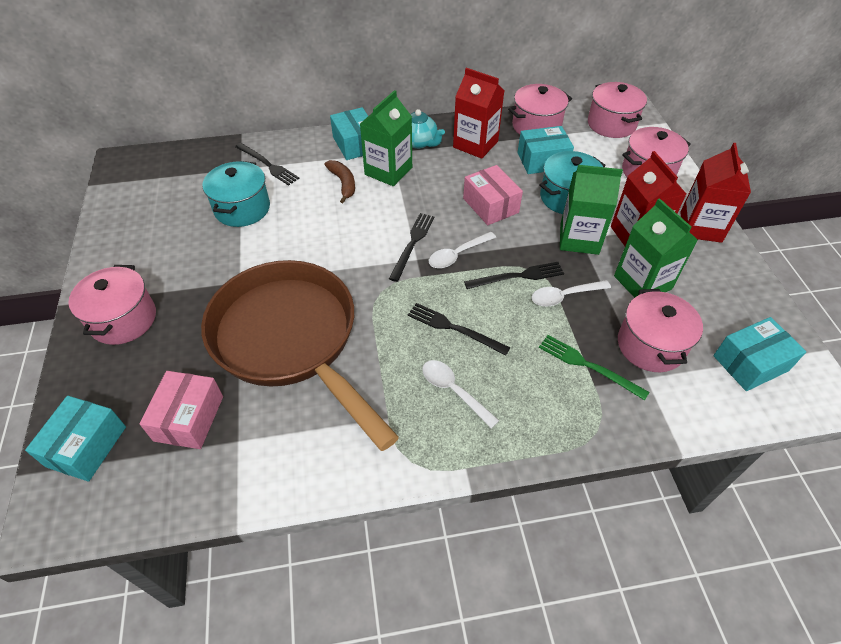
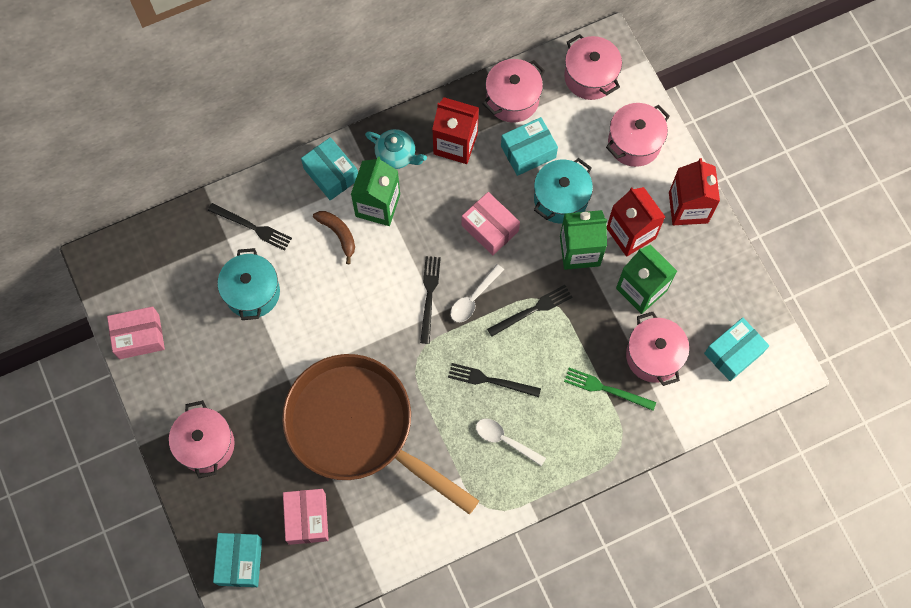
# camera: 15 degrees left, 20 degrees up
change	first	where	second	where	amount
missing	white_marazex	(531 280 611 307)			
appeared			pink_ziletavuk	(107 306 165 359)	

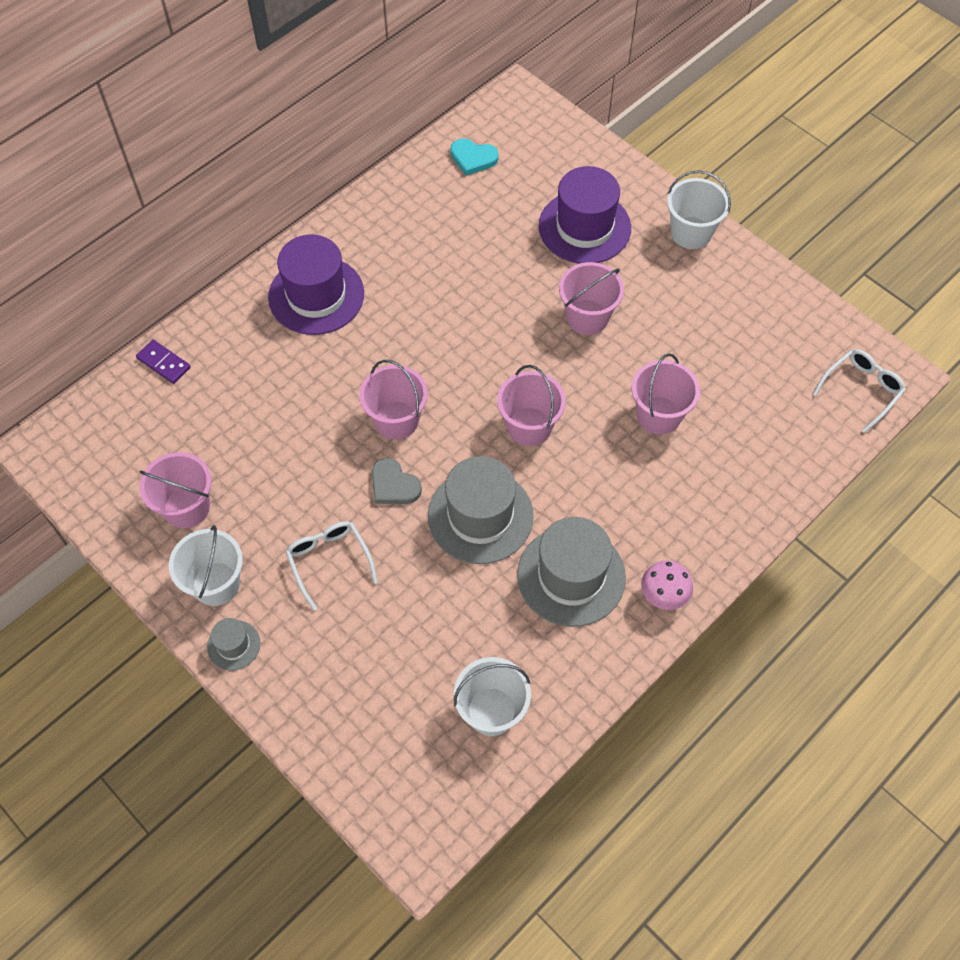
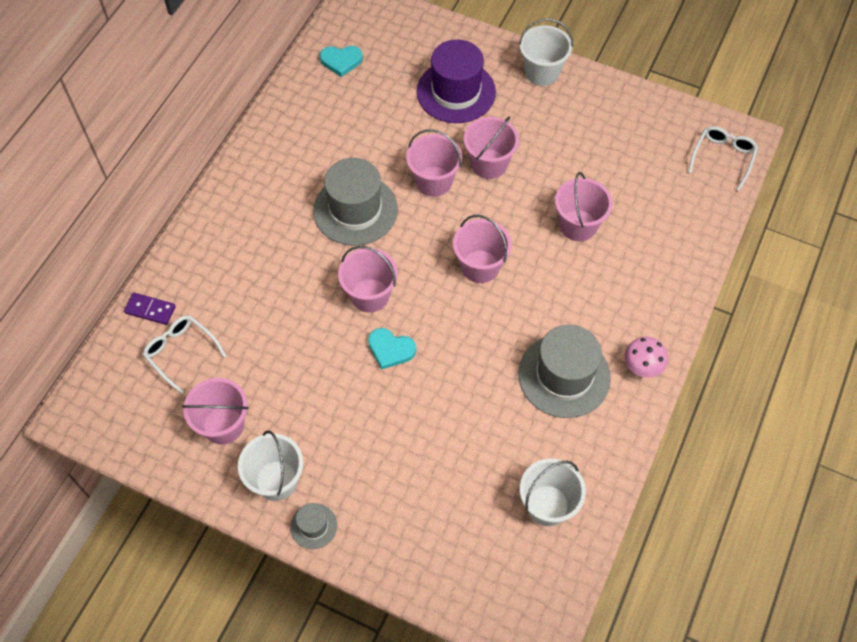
# camera: 20 degrees left, 0 degrees up
change	first	where	second	where	amount
missing	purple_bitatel	(268 235 364 335)			
relocated	grey_bitatel	(428 456 533 564)		(313 158 398 246)	
colour	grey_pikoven	(372 458 422 504)	turquoise_pikoven	(368 328 416 370)	
relocated	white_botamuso	(286 521 378 611)		(143 315 226 394)	
appeared			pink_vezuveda	(406 129 462 197)	

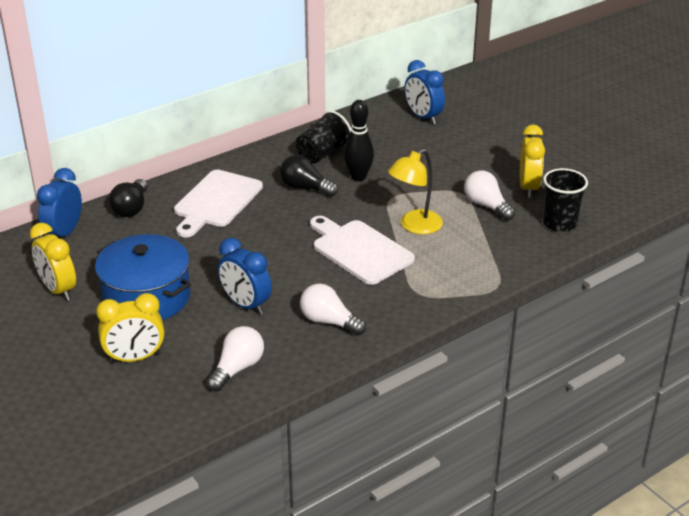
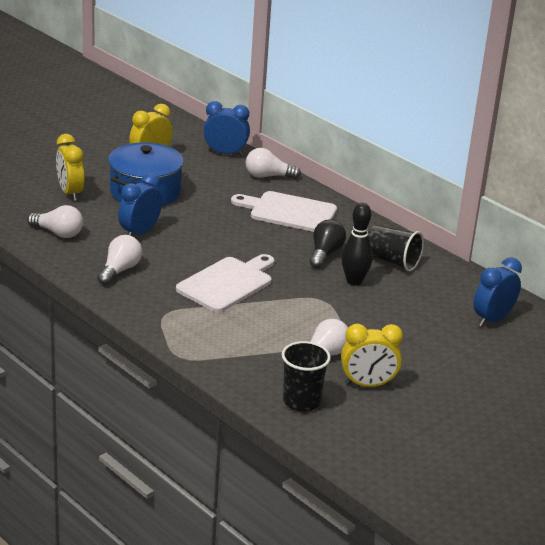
# camera: 80 degrees right, 5 degrees down
change	first	where	second	where	amount
missing	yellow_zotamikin	(388 149 443 235)			
colour	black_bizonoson	(109 179 147 217)	white_bizonoson	(246 148 301 179)	

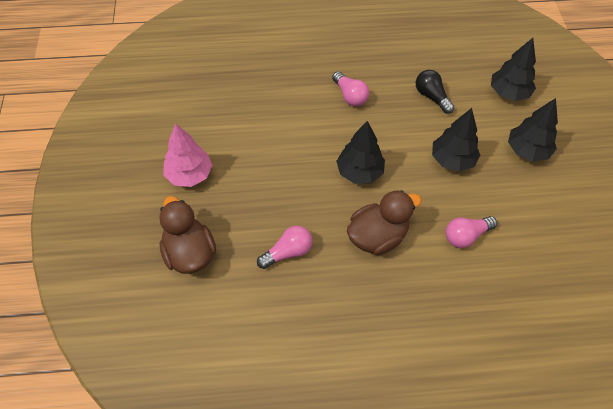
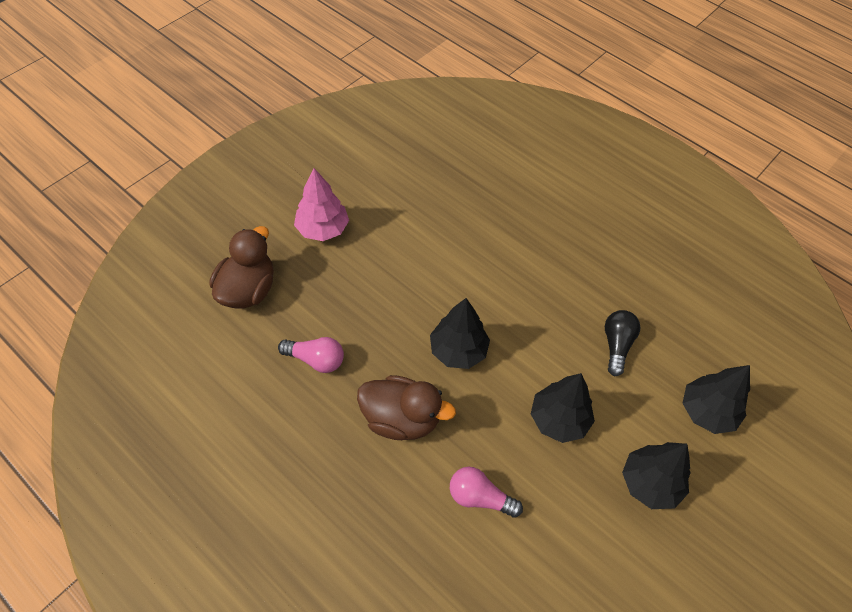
# camera: 45 degrees right, 0 degrees up
change	first	where	second	where	amount
missing	pink_bizonoson	(332 71 369 106)			

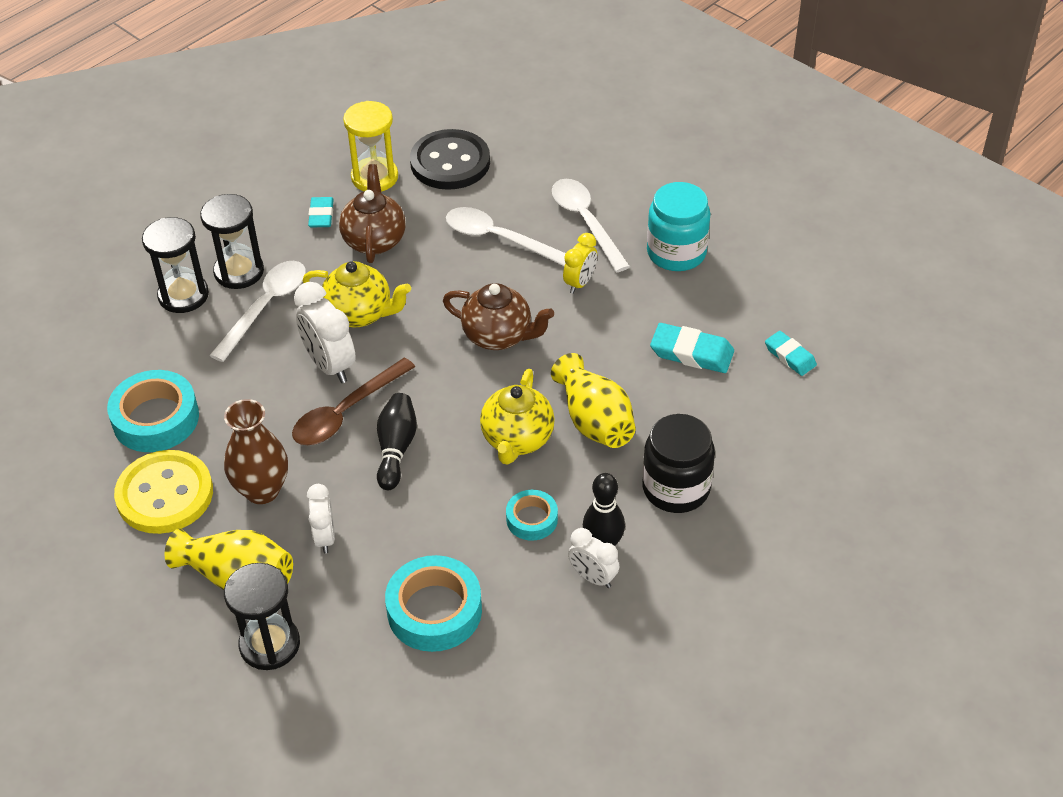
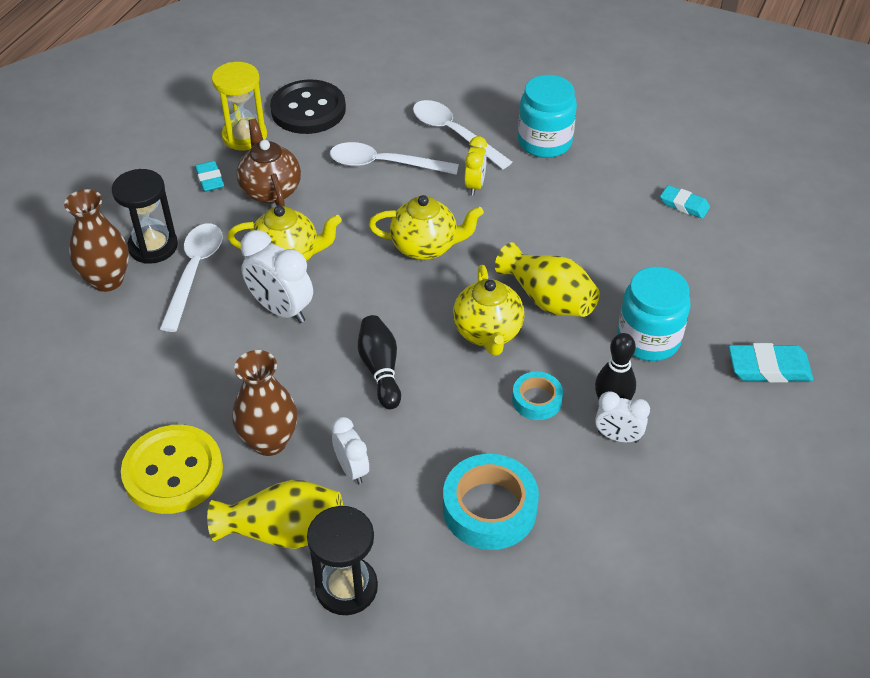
# camera: 20 degrees left, 0 degrees up
change	first	where	second	where	amount
exchanged	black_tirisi	(142 217 209 313)	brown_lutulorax	(64 189 129 292)	
colour	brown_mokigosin	(443 283 554 350)	yellow_mokigosin	(369 195 484 260)	
relocated	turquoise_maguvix	(650 323 734 373)		(729 343 813 382)	
missing	brown_marazex	(292 357 415 445)			
missing	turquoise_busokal	(107 370 199 452)			
colour	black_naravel	(642 414 715 513)	turquoise_naravel	(618 267 690 361)	

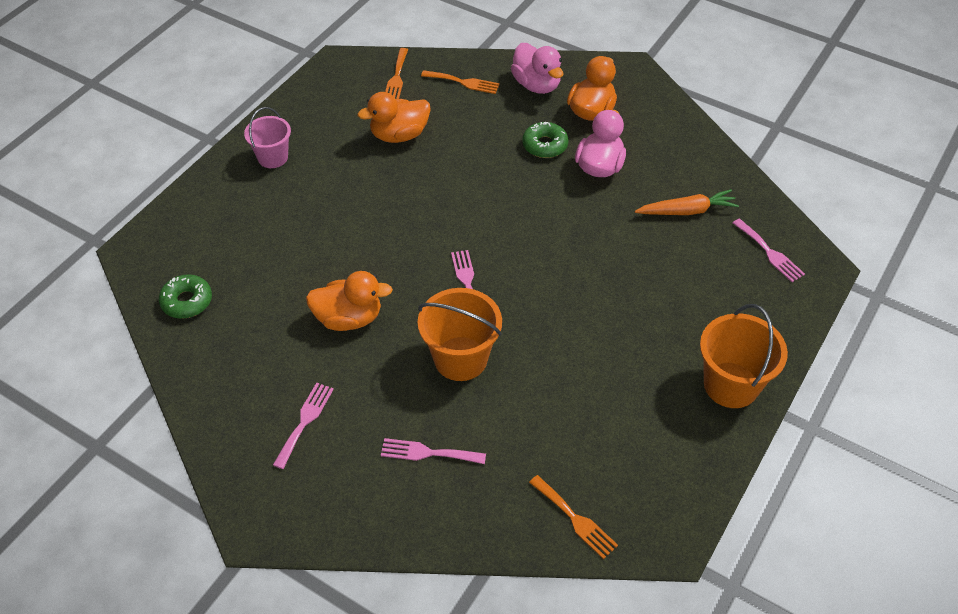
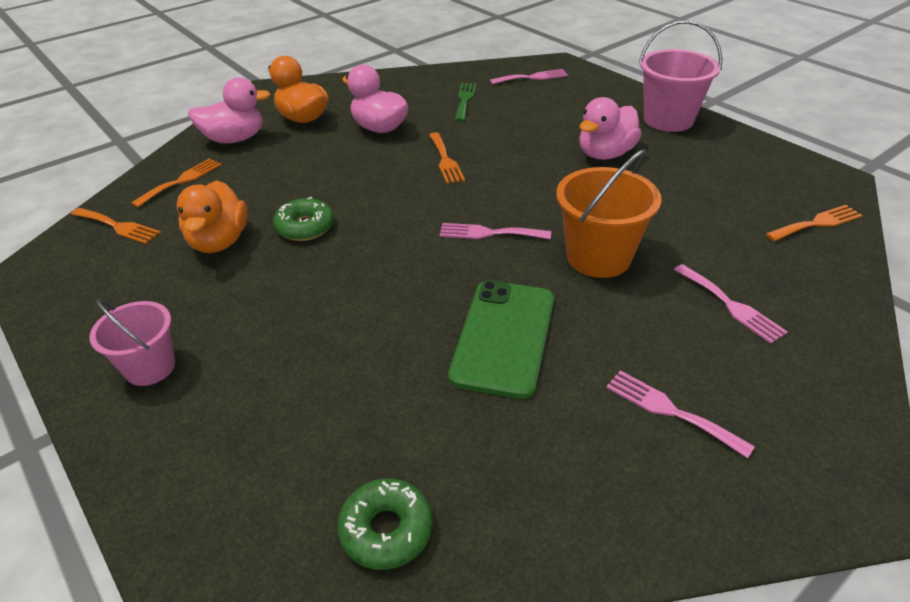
# camera: 70 degrees left, 10 degrees down
change	first	where	second	where	amount
relocated	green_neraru	(522 122 568 158)		(273 197 334 241)	
exchanged	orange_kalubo	(635 189 739 215)	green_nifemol	(455 83 476 122)	
exchanged	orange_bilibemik	(306 271 393 331)	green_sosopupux	(448 281 554 399)	
colour	orange_vezuveda	(700 304 788 408)	pink_vezuveda	(639 20 722 132)	
spun	pink_nifemol	(381 438 486 464)		(674 264 788 344)	60 degrees counterclockwise
appeared			pink_bilibemik	(579 97 642 160)	
appeared			orange_nifemol	(429 132 465 184)	

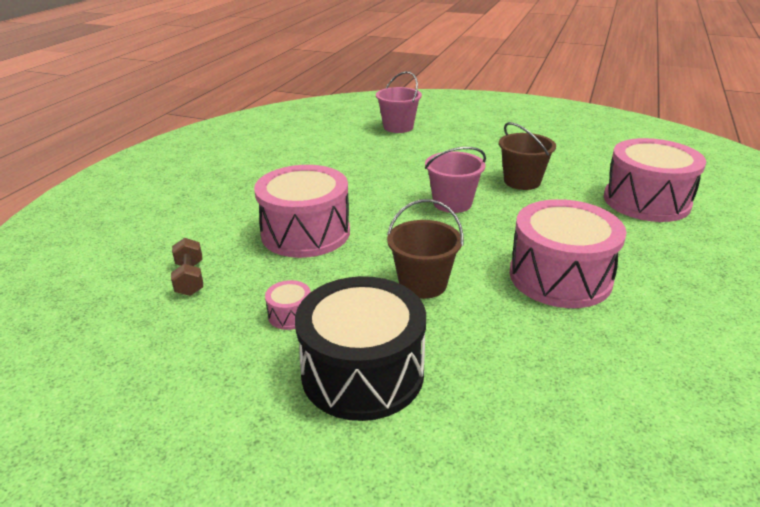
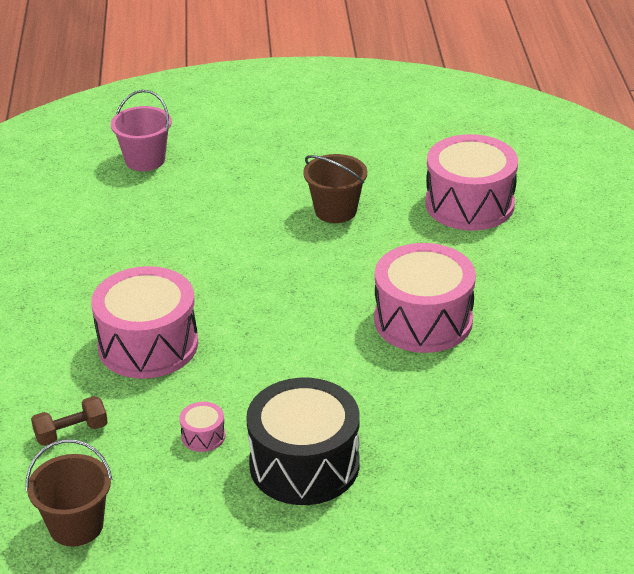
# camera: 25 degrees left, 5 degrees up
change	first	where	second	where	amount
missing	pink_vezuveda	(425 147 486 213)			
relocated	brown_vezuveda	(387 199 464 299)		(26 439 112 546)	
spun	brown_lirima	(171 238 203 296)		(31 396 108 446)	75 degrees counterclockwise

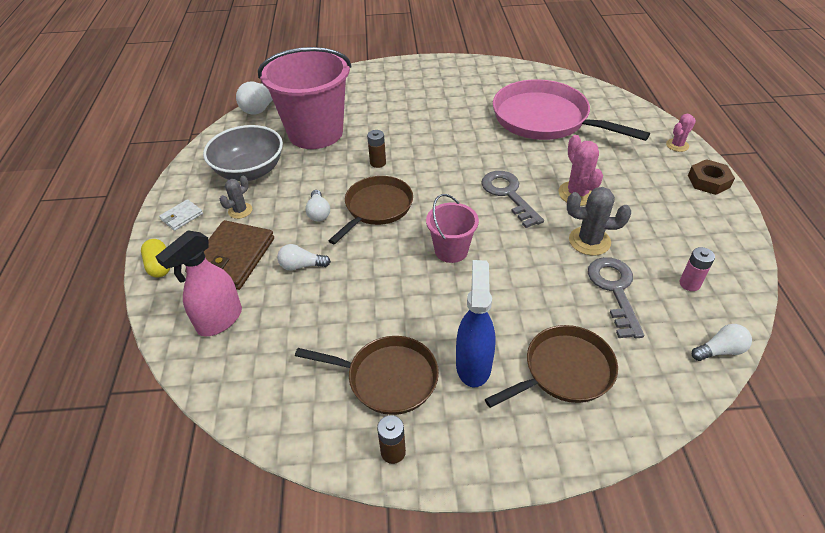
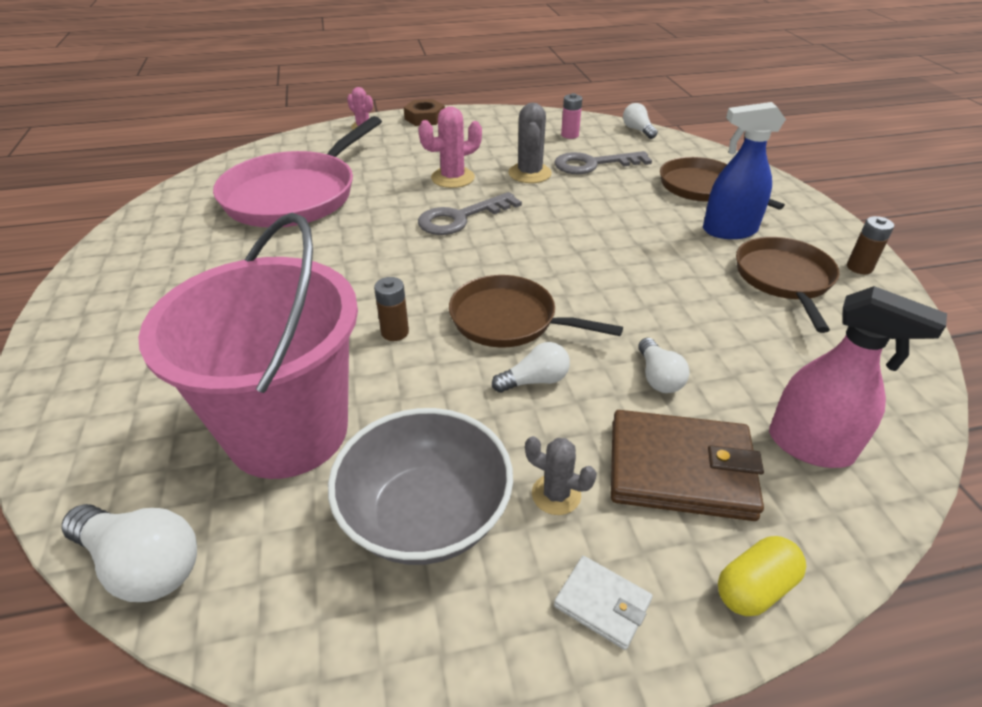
# camera: 100 degrees left, 5 degrees down
change	first	where	second	where	amount
missing	pink_vezuveda	(426 194 479 263)			

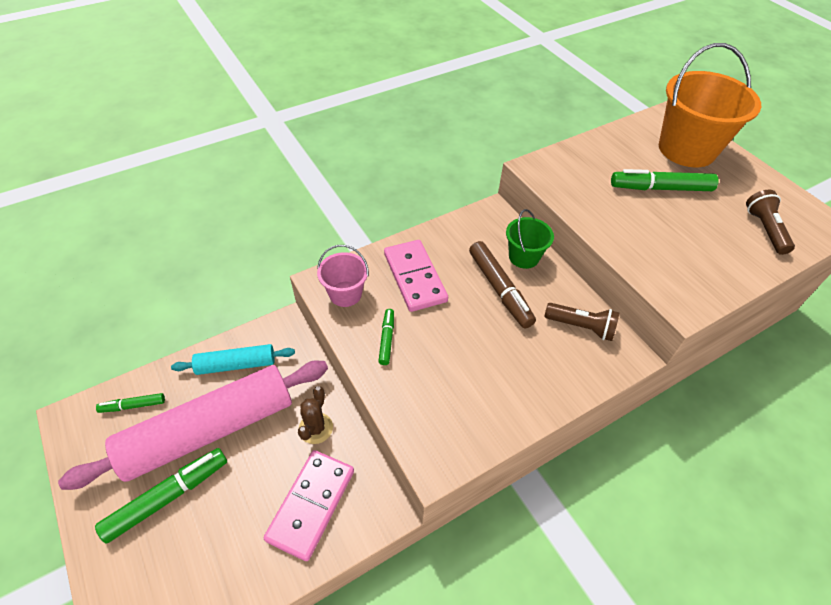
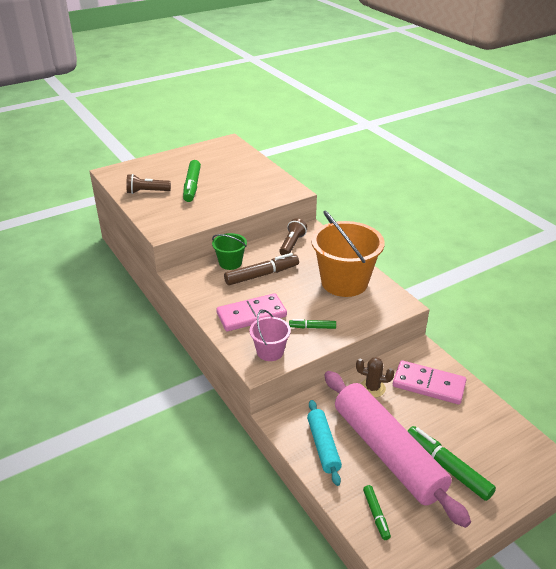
# camera: 90 degrees left, 15 degrees down
change	first	where	second	where	amount
relocated	orange_vezuveda	(659 43 761 167)		(311 211 385 297)	
relocated	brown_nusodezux	(746 190 795 255)		(126 174 171 194)	

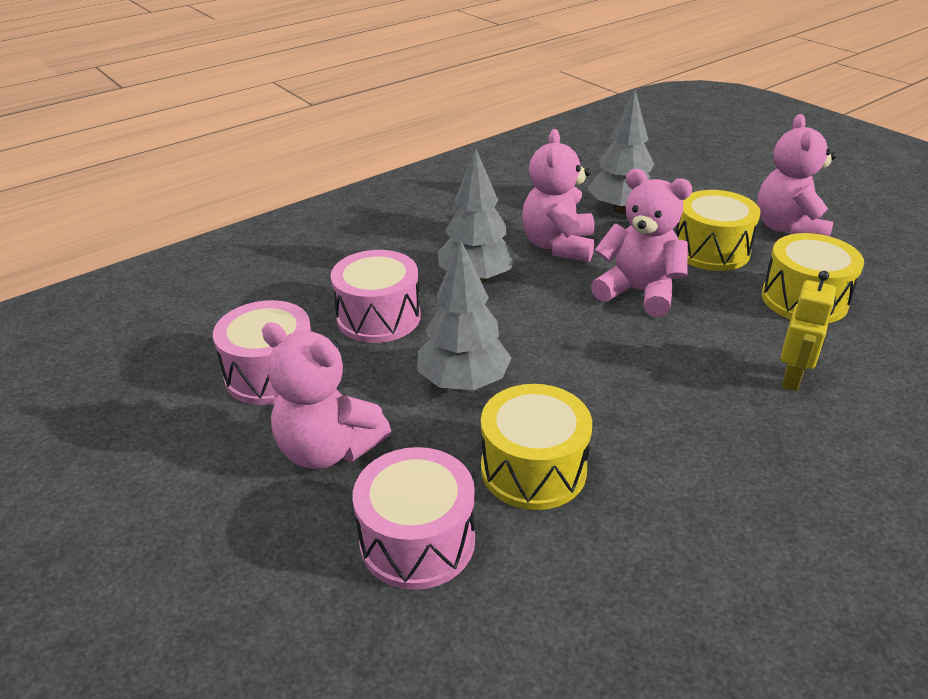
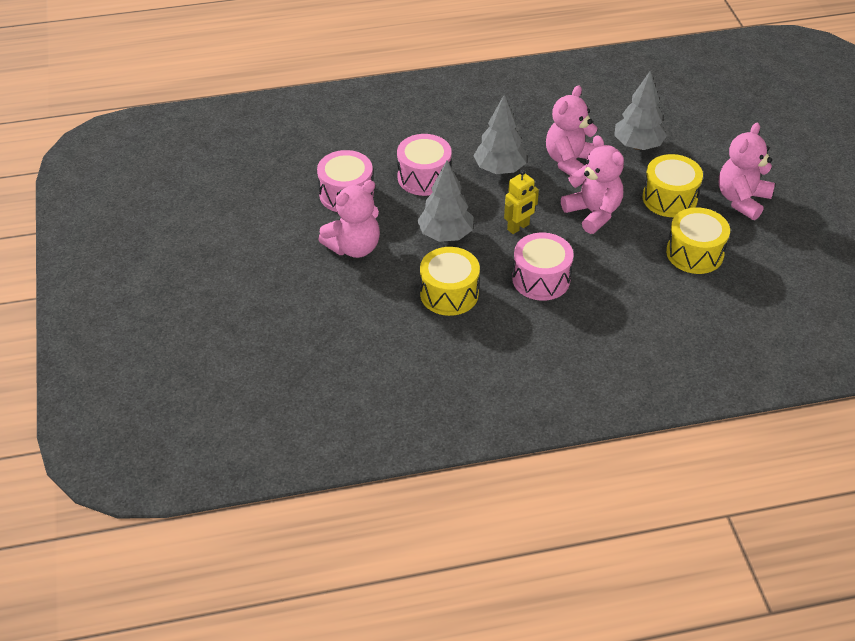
# camera: 25 degrees right, 10 degrees up
change	first	where	second	where	amount
relocated	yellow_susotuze	(781 271 836 391)		(504 169 539 234)	
spun	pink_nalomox	(262 322 391 469)		(318 180 380 258)	90 degrees counterclockwise
relocated	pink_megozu	(353 447 475 590)		(512 232 574 301)	

